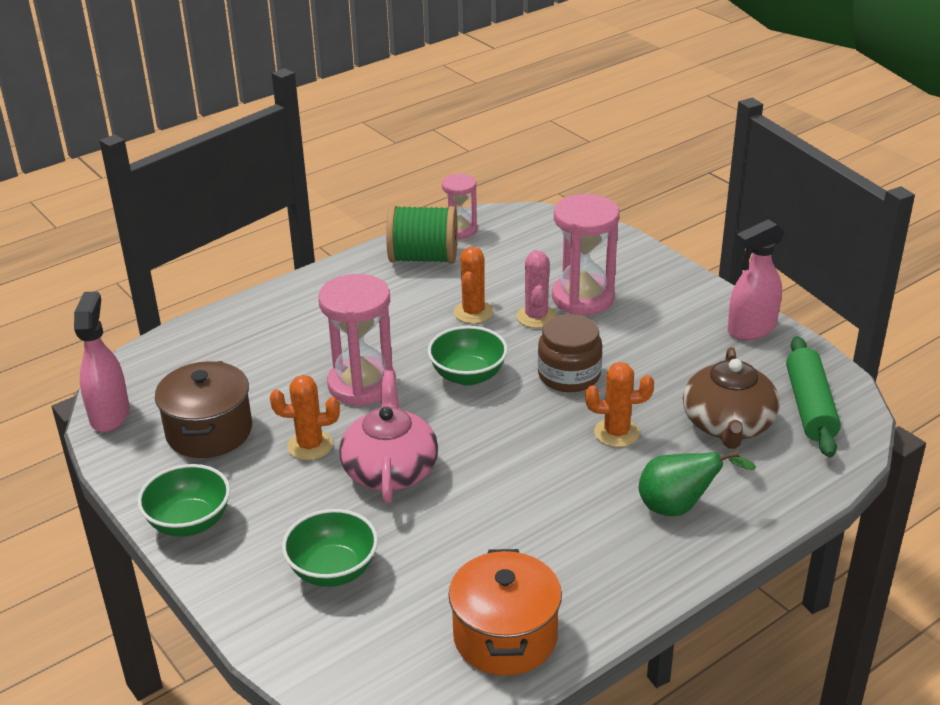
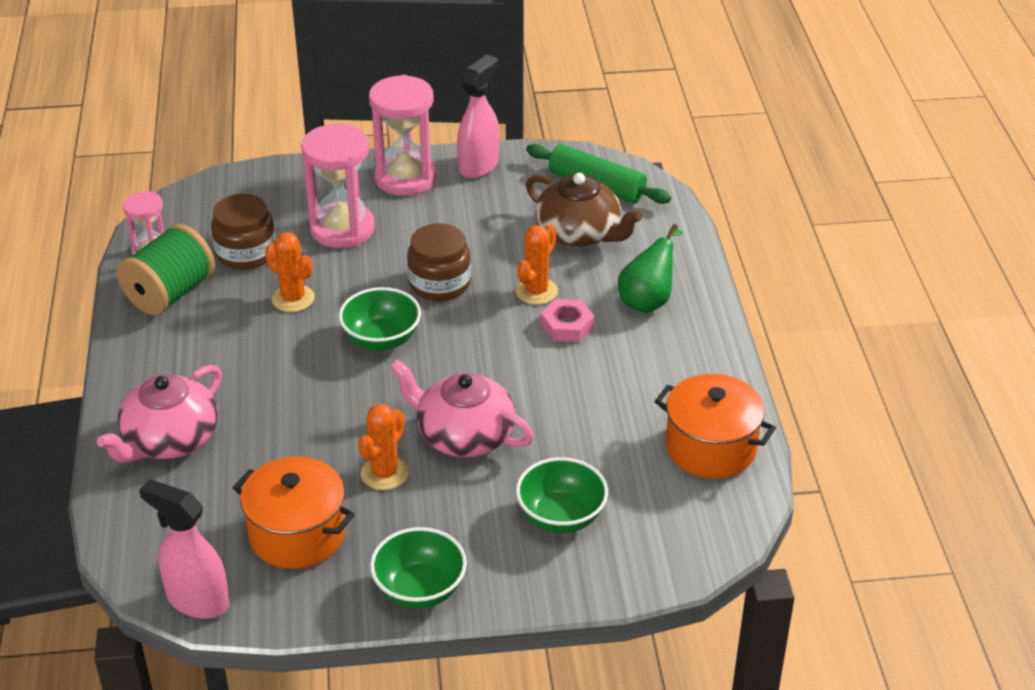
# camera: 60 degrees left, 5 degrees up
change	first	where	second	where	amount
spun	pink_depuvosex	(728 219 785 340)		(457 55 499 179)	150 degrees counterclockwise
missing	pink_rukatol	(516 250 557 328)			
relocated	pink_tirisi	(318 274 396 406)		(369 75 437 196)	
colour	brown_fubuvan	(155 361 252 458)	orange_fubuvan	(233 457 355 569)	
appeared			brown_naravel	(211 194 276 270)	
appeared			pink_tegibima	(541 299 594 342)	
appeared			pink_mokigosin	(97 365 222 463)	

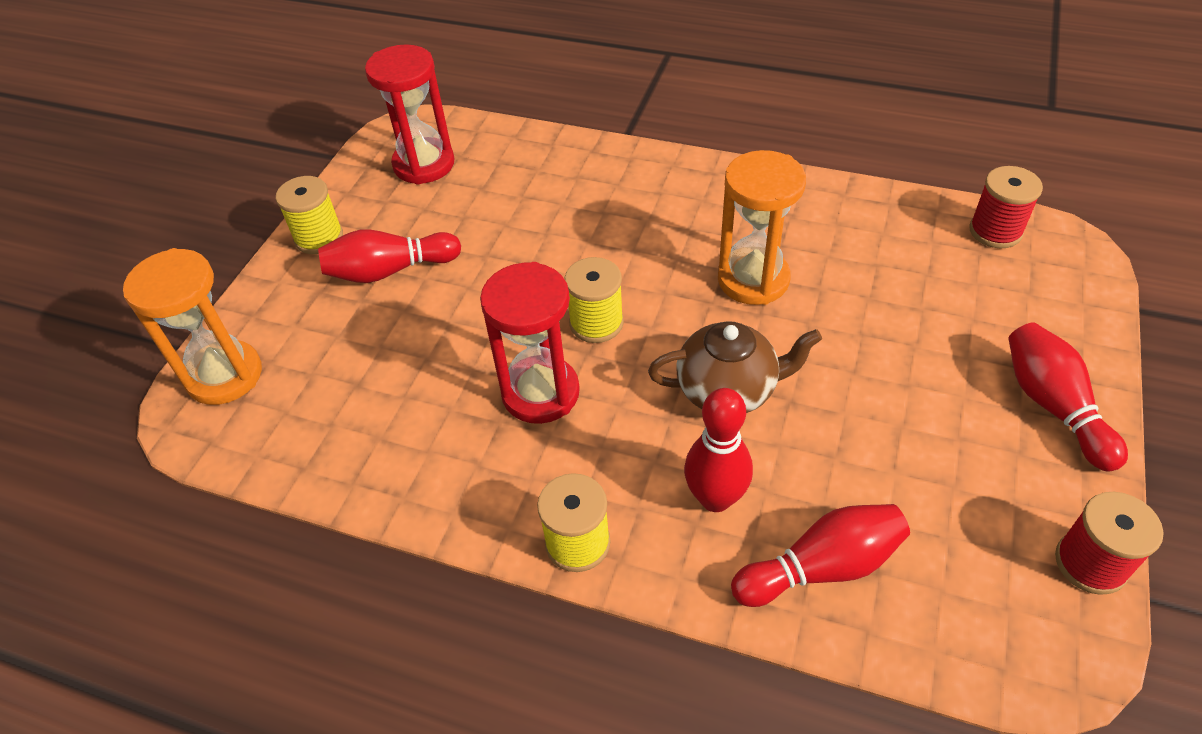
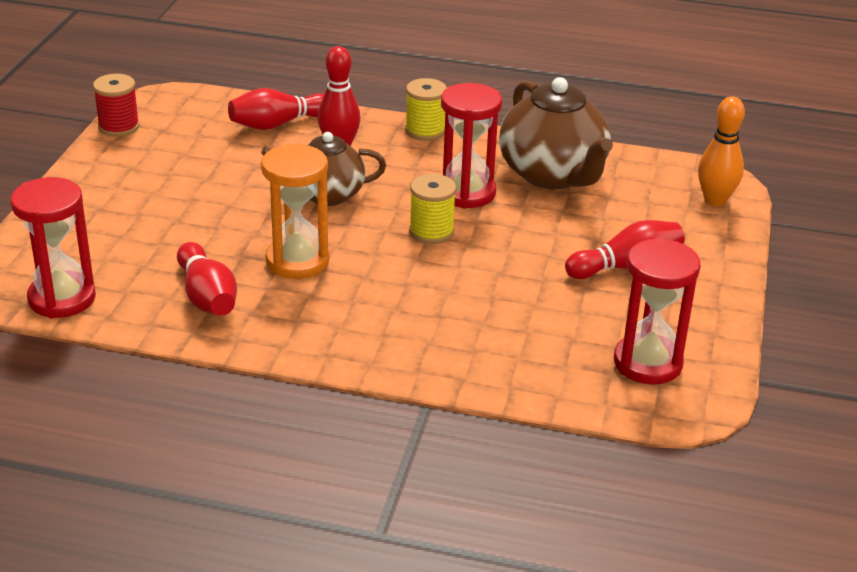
# camera: 170 degrees right, 15 degrees down
change	first	where	second	where	amount
exchanged	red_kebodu	(969 166 1043 248)	red_tirisi	(10 177 96 318)	
missing	yellow_kebodu	(276 176 343 254)			
exchanged	orange_tirisi	(123 248 262 405)	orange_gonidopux	(698 97 745 206)	
relocated	red_gonidopux	(1008 322 1128 472)		(177 242 237 316)	
appeared			brown_mokigosin	(499 77 613 189)	

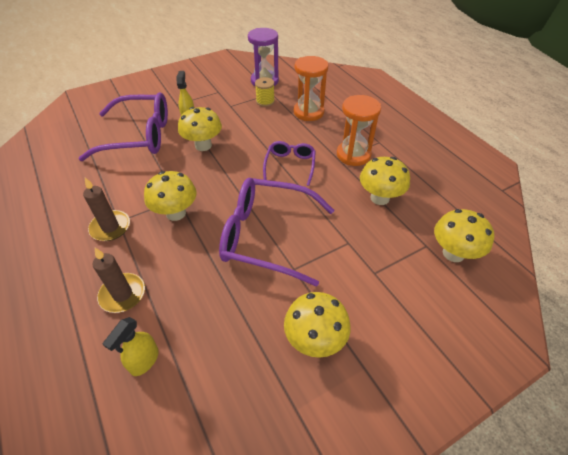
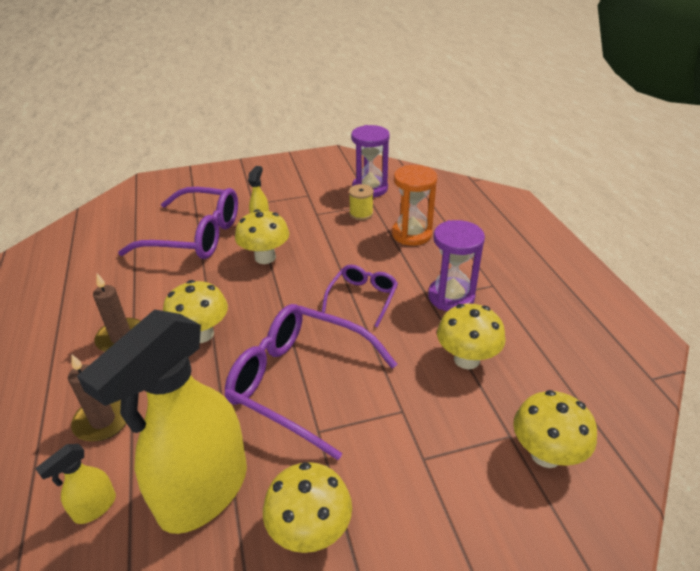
# camera: 15 degrees right, 10 degrees down
change	first	where	second	where	amount
colour	orange_tirisi	(337 95 381 166)	purple_tirisi	(428 220 485 311)	
appeared			yellow_depuvosex	(77 309 247 534)	

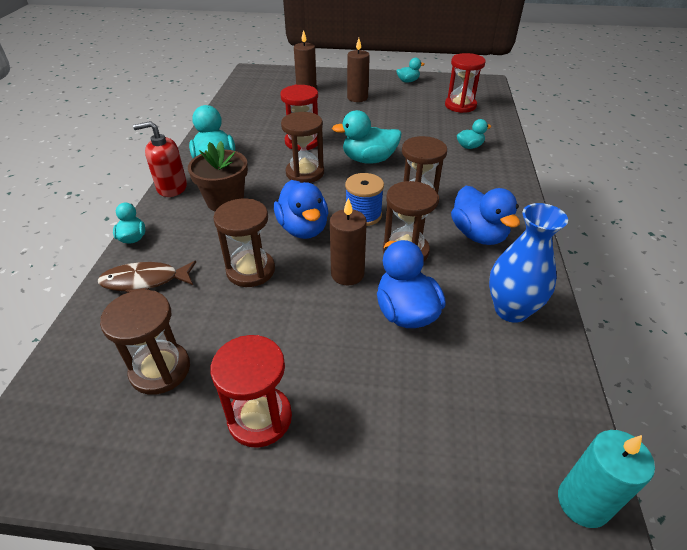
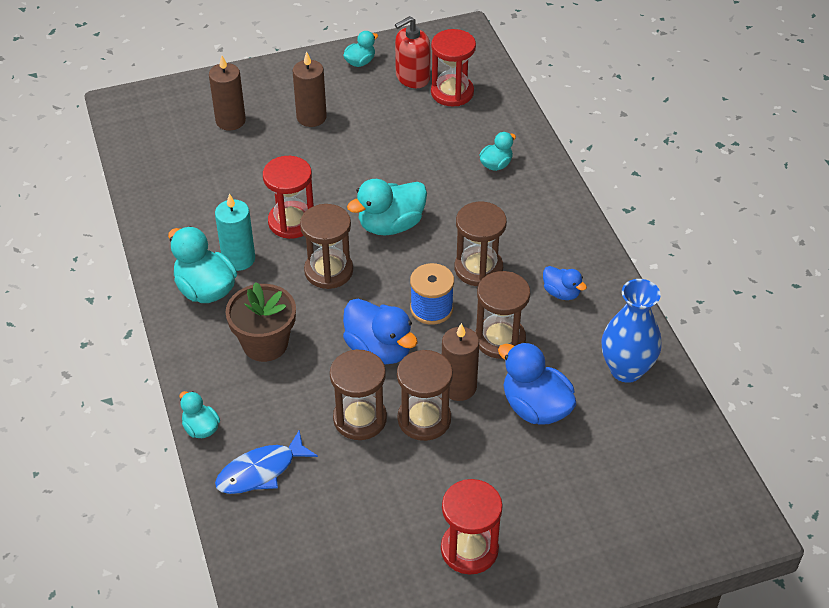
# camera: 25 degrees left, 5 degrees up
change	first	where	second	where	amount
relocated	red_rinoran	(133 121 187 197)		(395 16 431 88)	
size	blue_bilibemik	(451 186 520 245)		(543 266 587 300)	x0.56
colour	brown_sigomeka	(98 260 196 293)	blue_sigomeka	(215 430 318 494)	
relocated	brown_tirisi	(100 290 190 395)		(397 350 453 441)	
relocated	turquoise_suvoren	(558 430 655 528)		(215 193 255 271)	

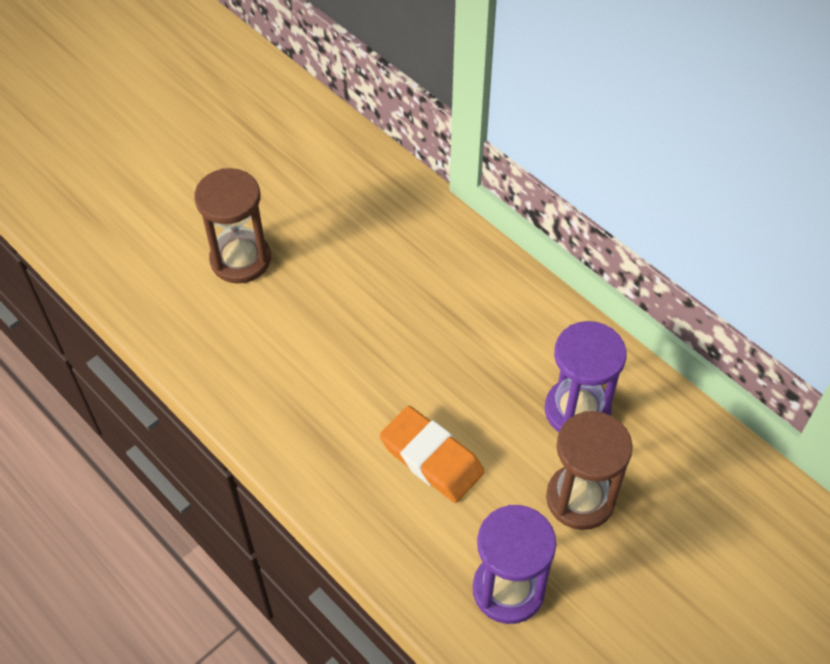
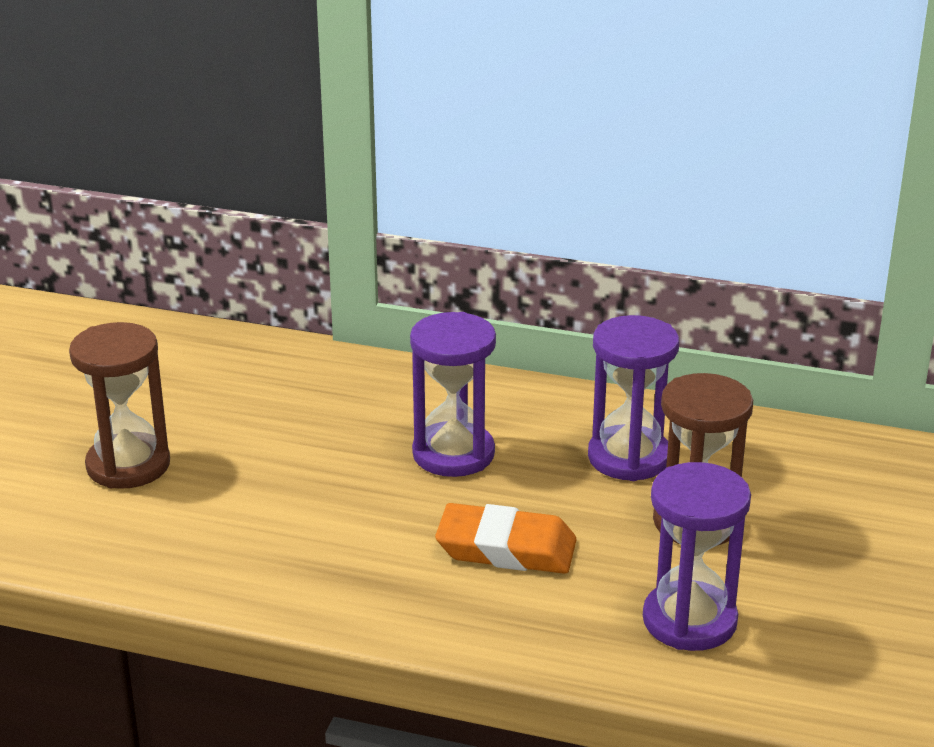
# camera: 30 degrees left, 25 degrees down
change	first	where	second	where	amount
appeared			purple_tirisi	(410 312 496 477)	

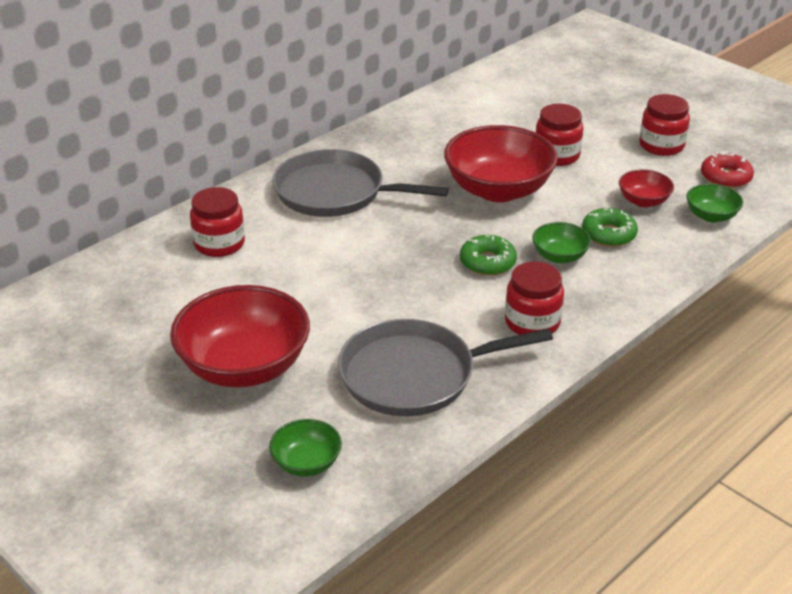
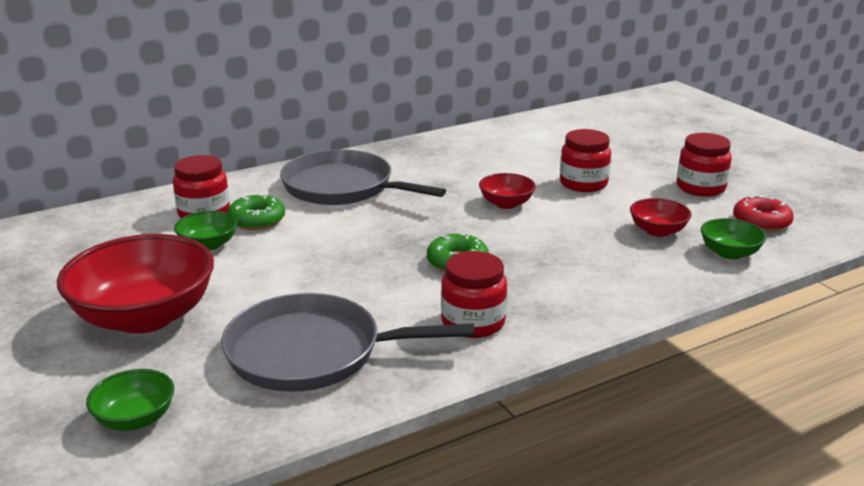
# camera: 15 degrees right, 10 degrees down
change	first	where	second	where	amount
size	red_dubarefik	(444 125 558 202)		(479 173 536 209)	x0.48
relocated	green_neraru	(582 208 638 247)		(227 194 285 230)	
relocated	green_dubarefik	(532 222 591 263)		(174 211 238 251)	

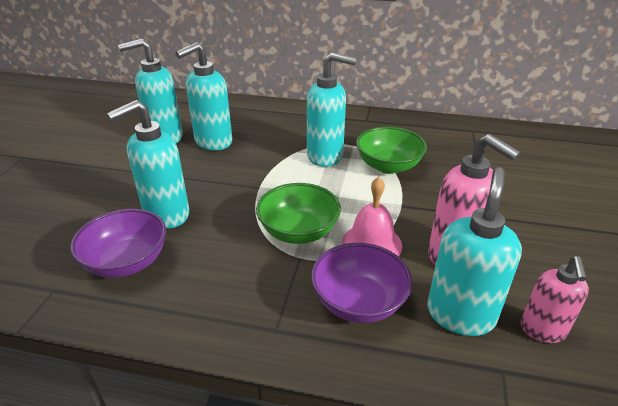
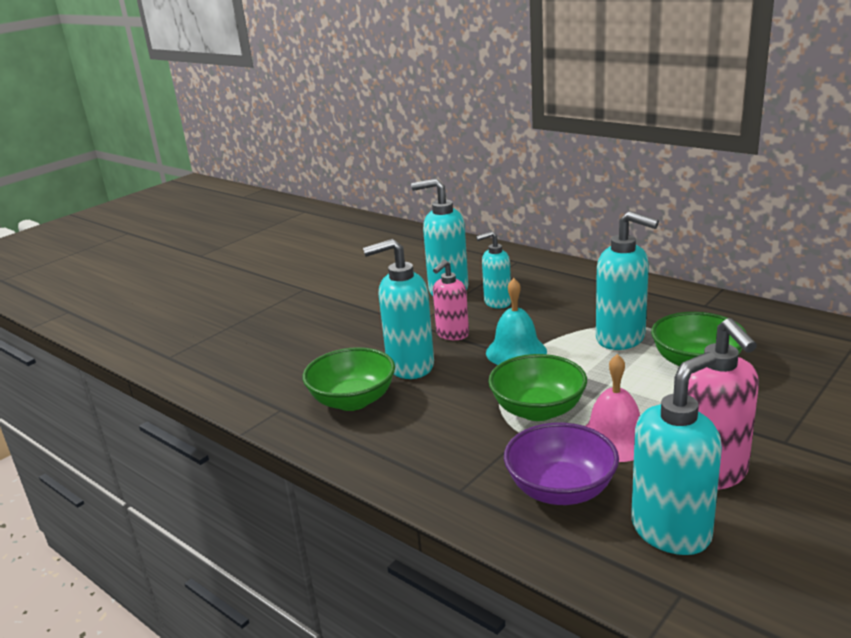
# camera: 30 degrees right, 10 degrees down
change	first	where	second	where	amount
size	turquoise_rinoran	(176 42 232 150)		(476 231 511 309)	x0.64
colour	purple_dubarefik	(70 209 166 278)	green_dubarefik	(303 347 395 411)	
relocated	pink_rinoran	(521 256 589 343)		(433 260 469 340)	
appeared			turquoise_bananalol	(486 278 547 365)	

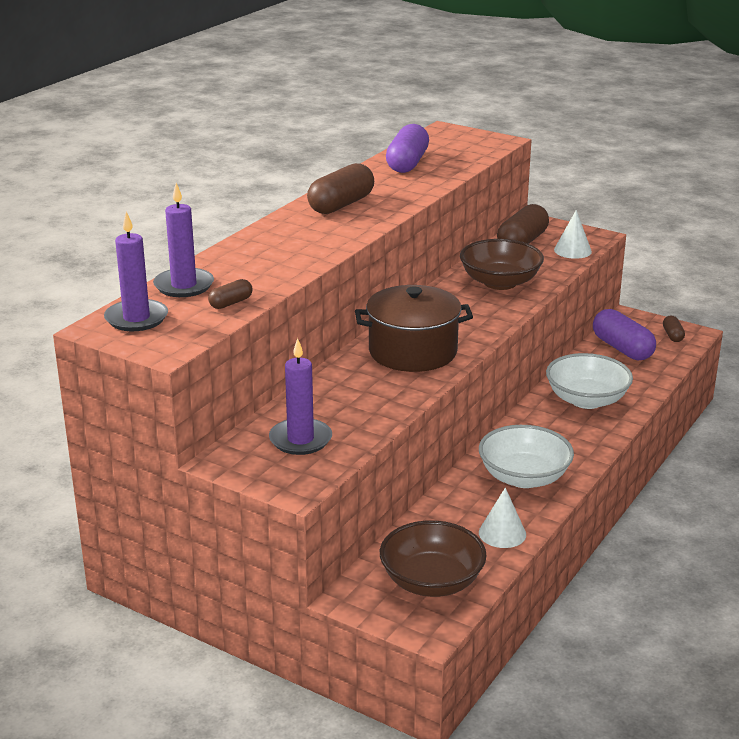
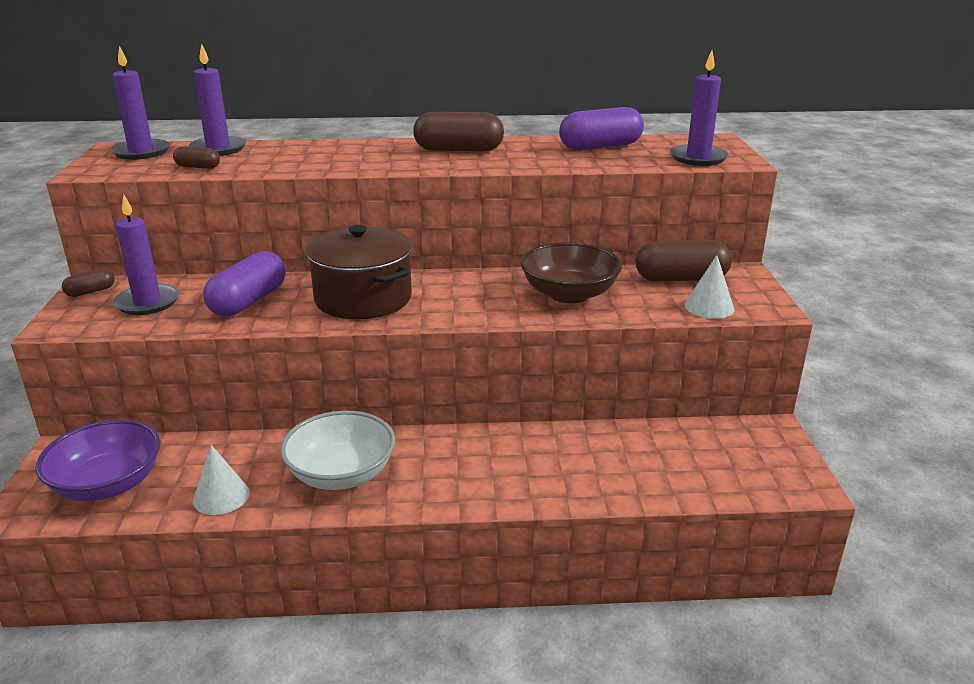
# camera: 55 degrees right, 0 degrees up
change	first	where	second	where	amount
relocated	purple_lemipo	(593 309 656 360)		(203 251 286 316)	
relocated	brown_lemipo	(663 316 685 342)		(62 269 115 297)	
missing	white_dubarefik	(546 353 633 409)			
colour	brown_dubarefik	(380 521 487 597)	purple_dubarefik	(36 419 160 501)	
appeared			purple_suvoren	(670 51 729 166)	

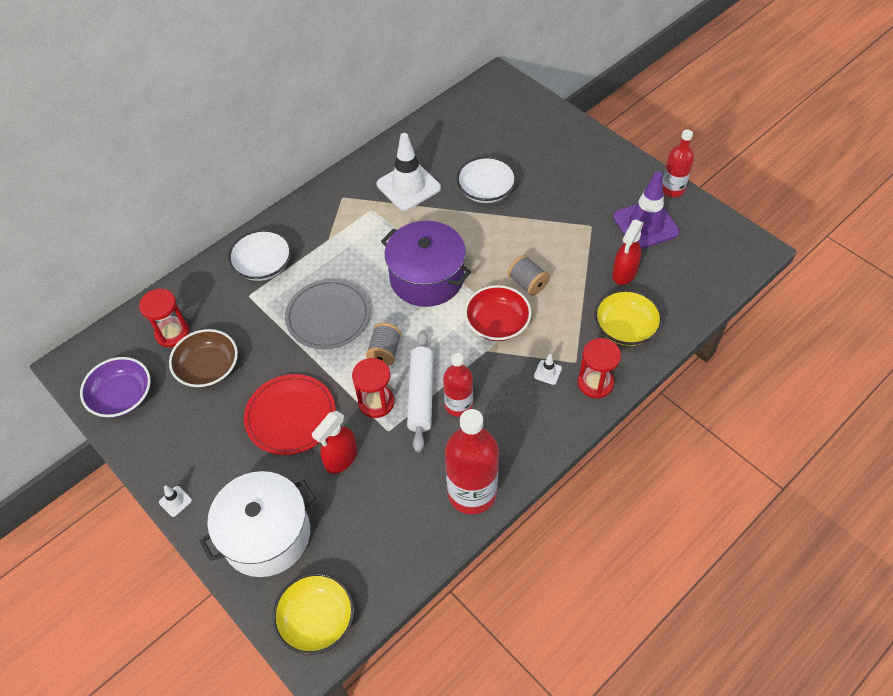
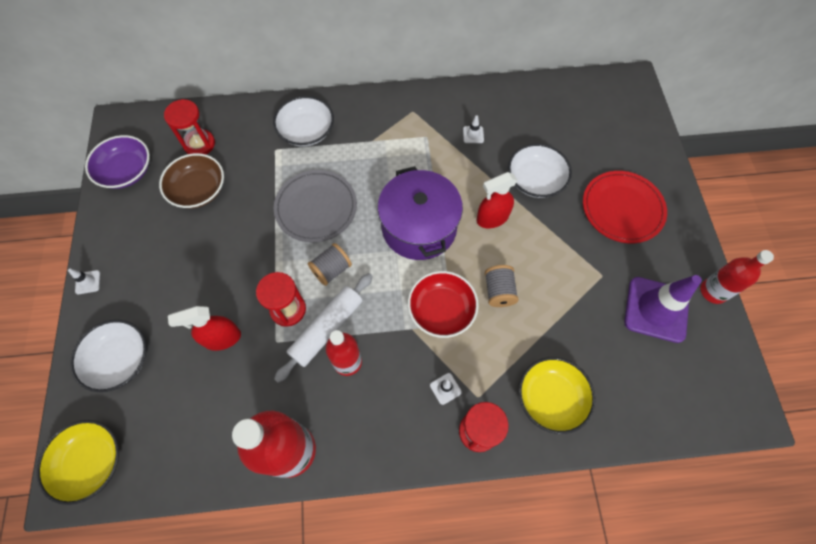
# camera: 35 degrees right, 10 degrees up
change	first	where	second	where	amount
size	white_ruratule	(377 133 441 211)		(463 115 484 143)	x0.40
relocated	red_depuvosex	(612 220 644 285)		(477 172 518 228)	
relocated	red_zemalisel	(244 374 336 455)		(583 171 667 243)	
exchanged	white_fubuvan	(200 471 315 577)	white_dubarefik	(71 320 147 392)	

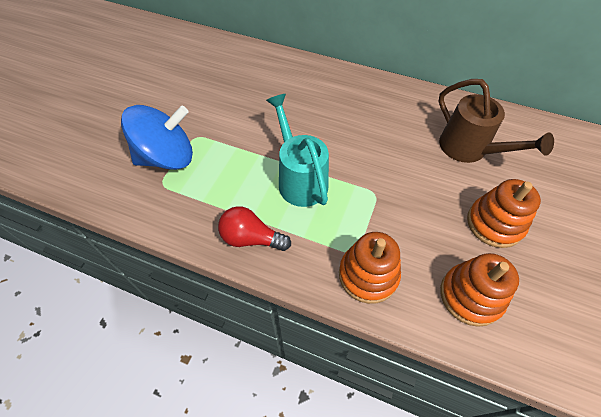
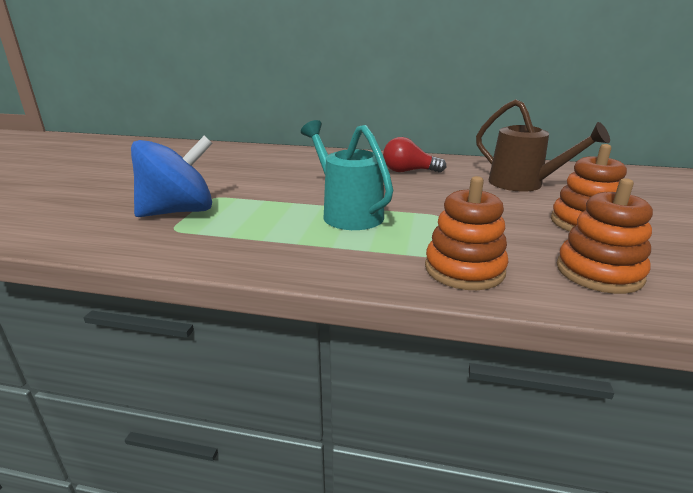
# camera: 10 degrees left, 30 degrees down
change	first	where	second	where	amount
relocated	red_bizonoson	(218 206 291 251)		(383 137 446 173)	

